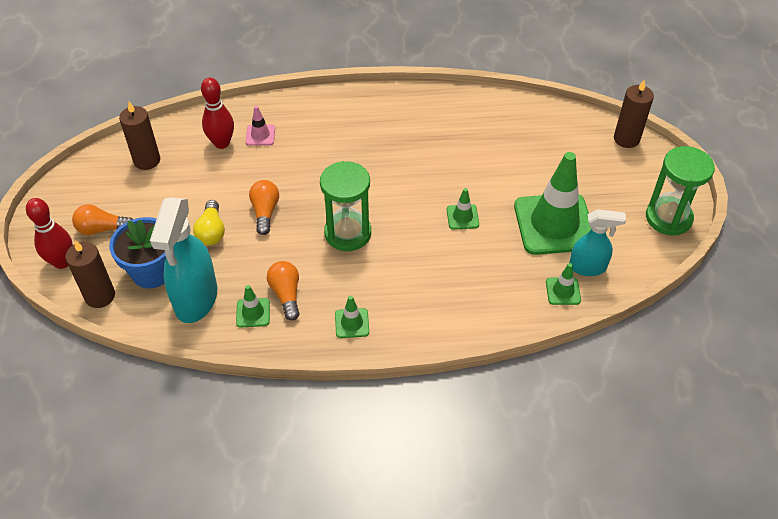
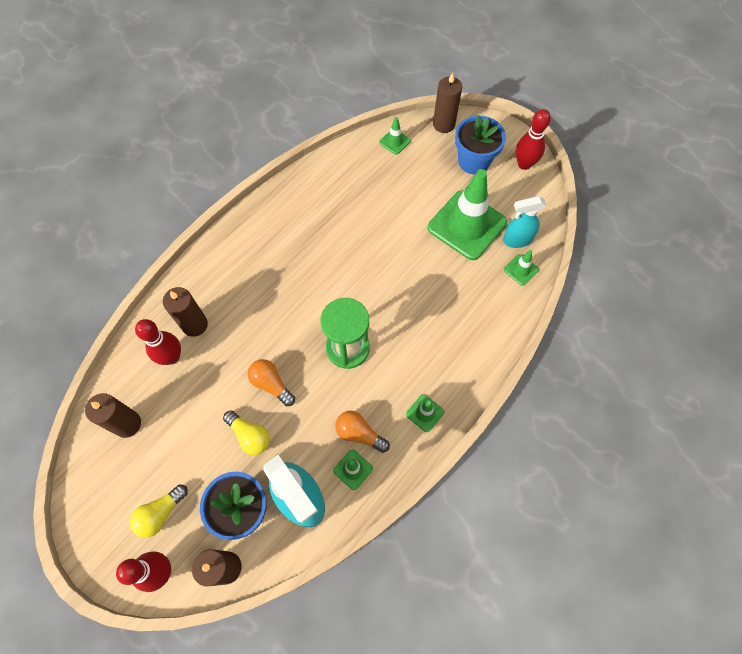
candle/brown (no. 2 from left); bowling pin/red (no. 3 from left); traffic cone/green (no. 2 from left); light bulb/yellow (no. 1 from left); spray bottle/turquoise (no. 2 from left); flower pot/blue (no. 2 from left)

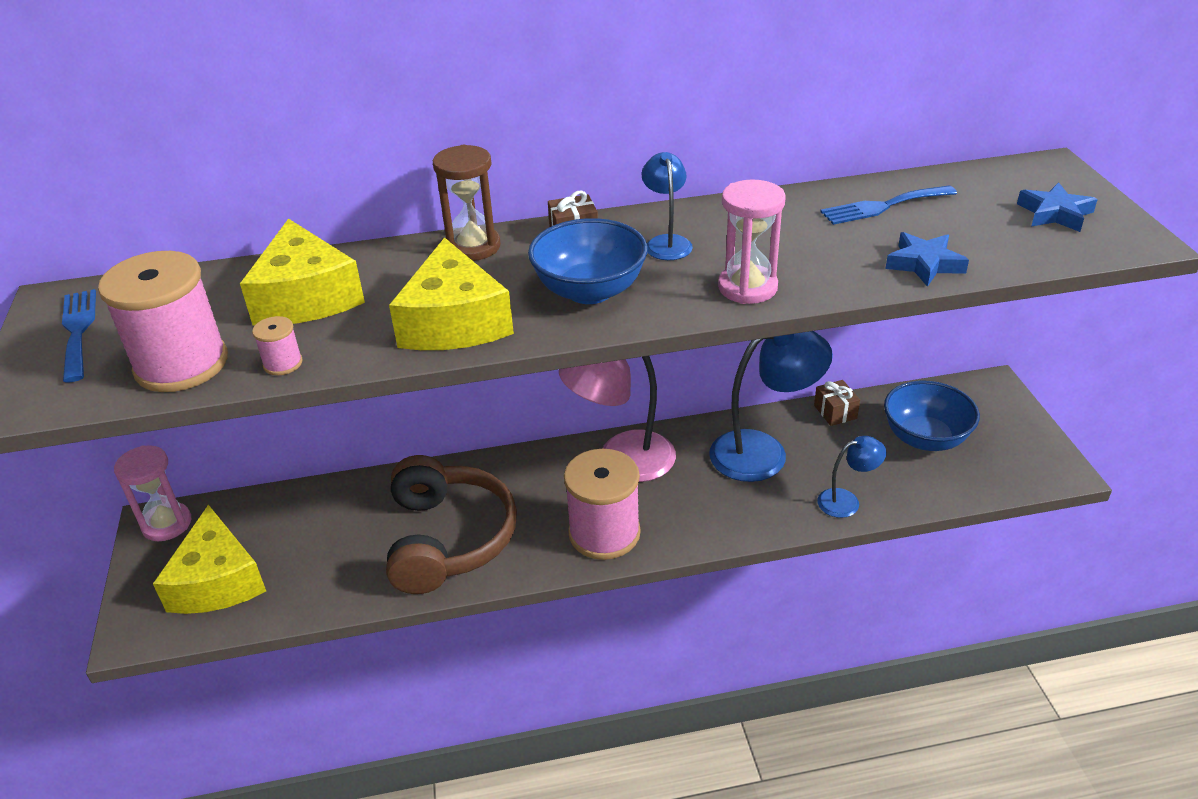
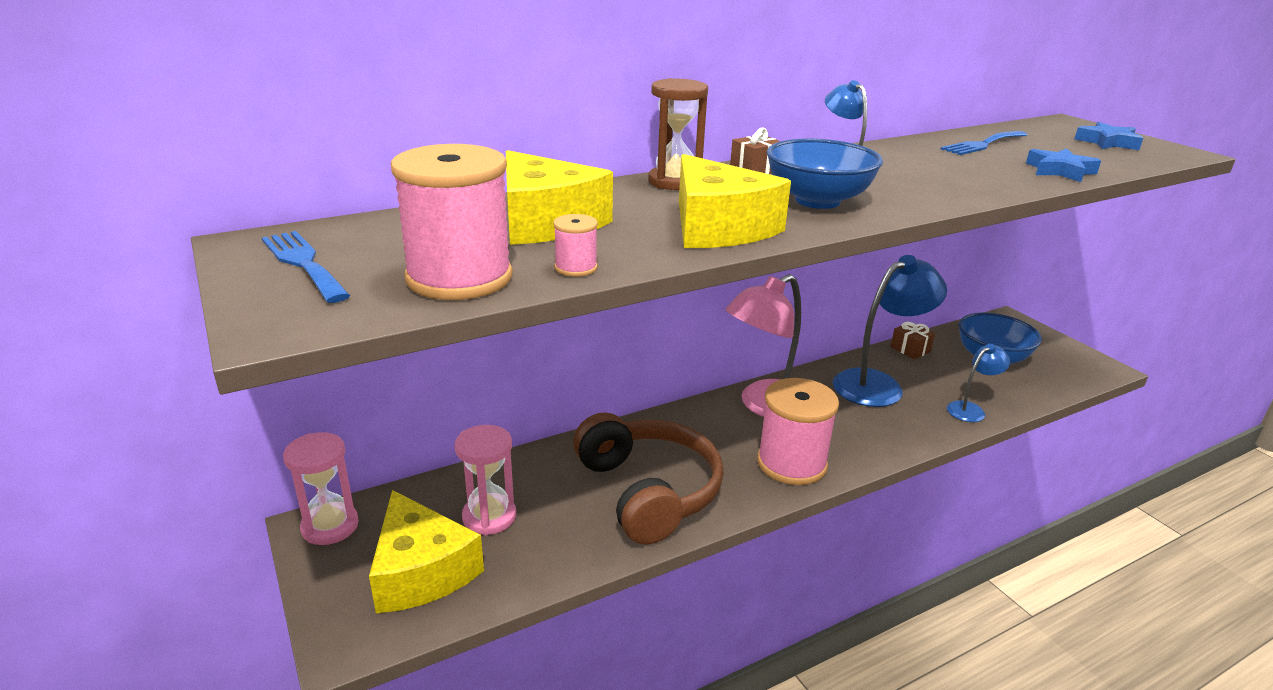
hourglass/pink (no. 2 from left)

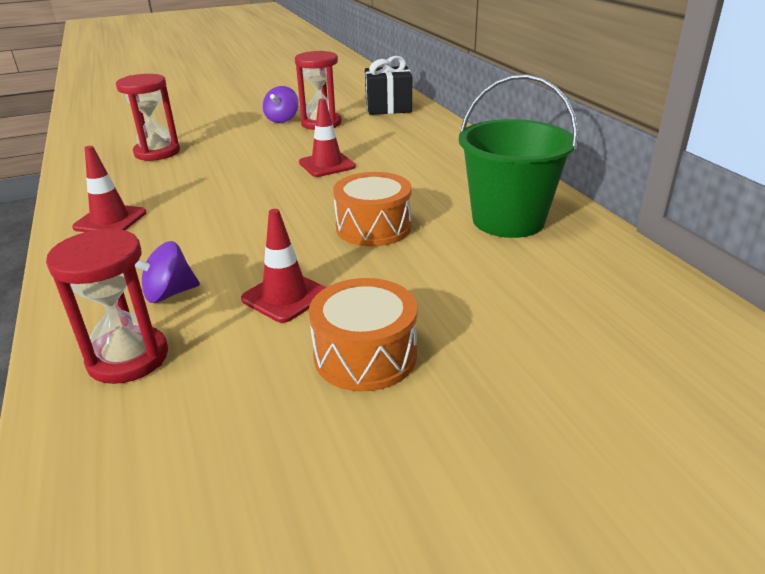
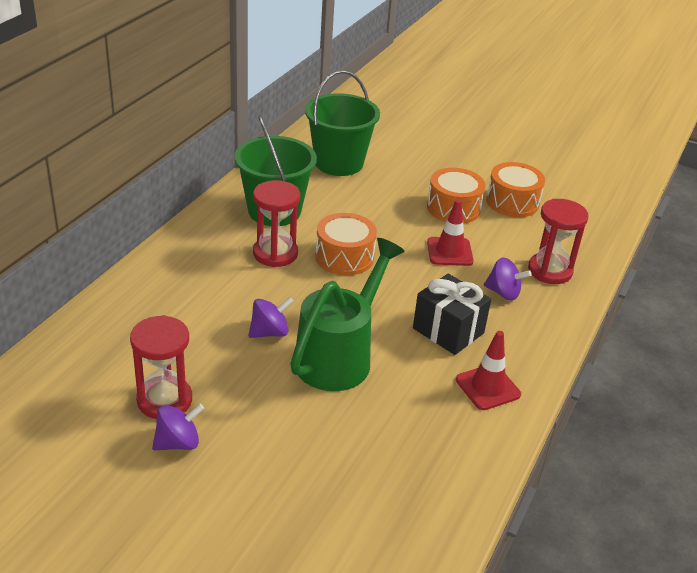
gift/black; hourglass/red (no. 2 from left); spinning top/purple (no. 2 from left); bucket/green (no. 2 from left); drum/orange (no. 3 from left); watering can/green

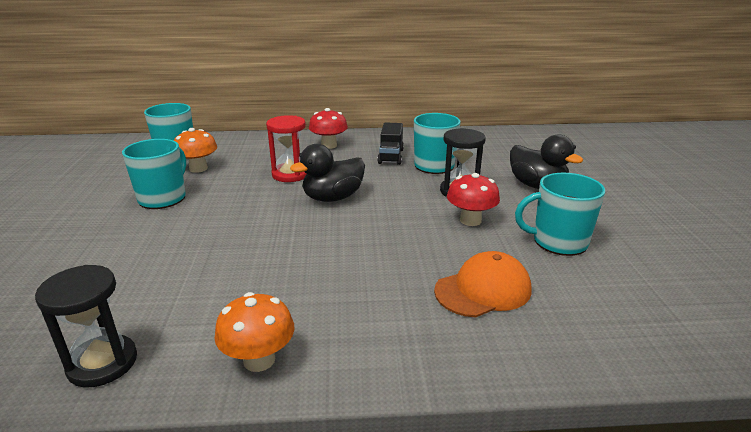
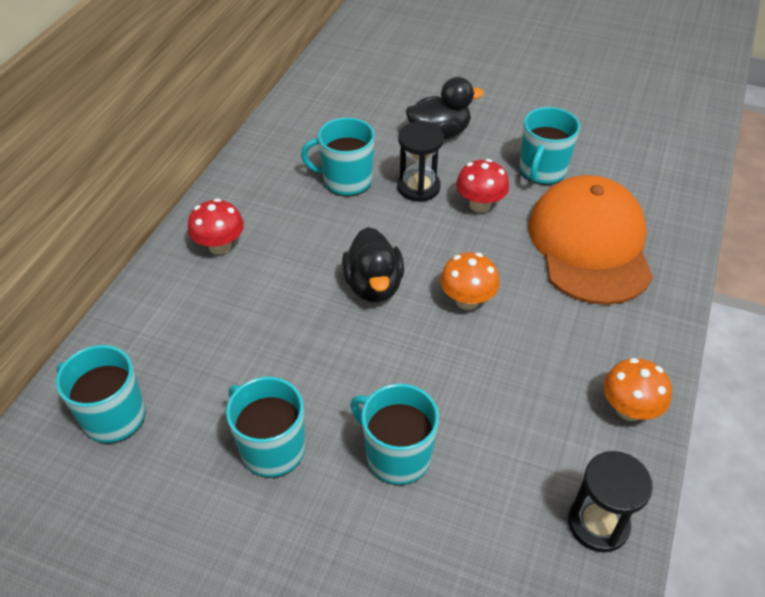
hourglass/red; truck/black; mushroom/orange (no. 1 from left); cap/orange; mug/turquoise (no. 4 from left)

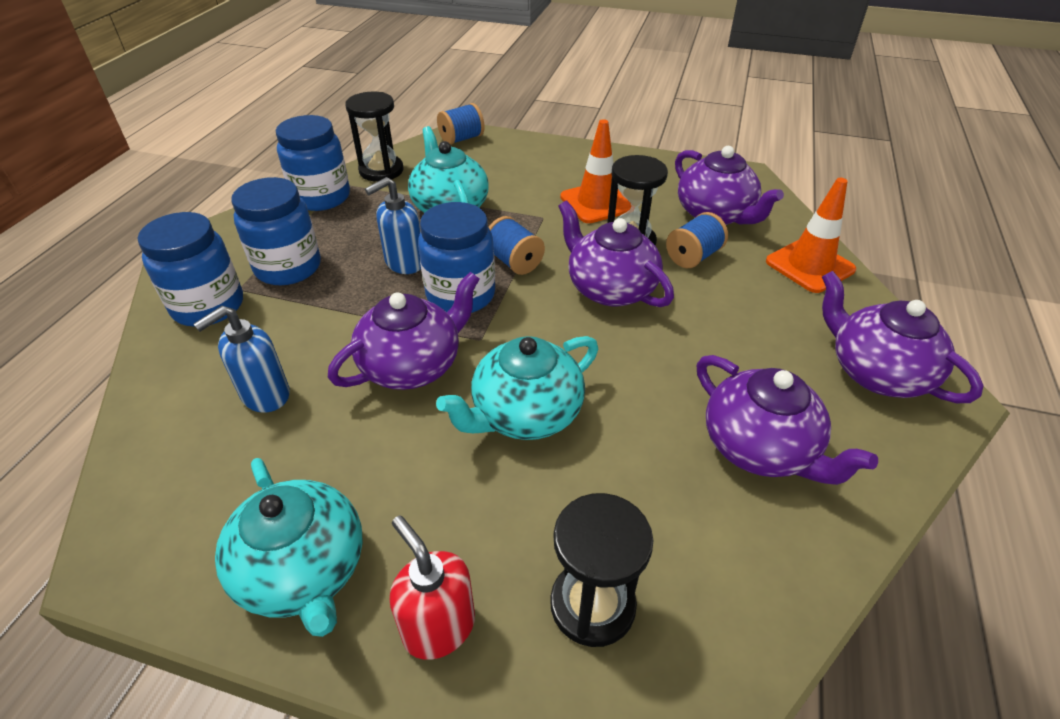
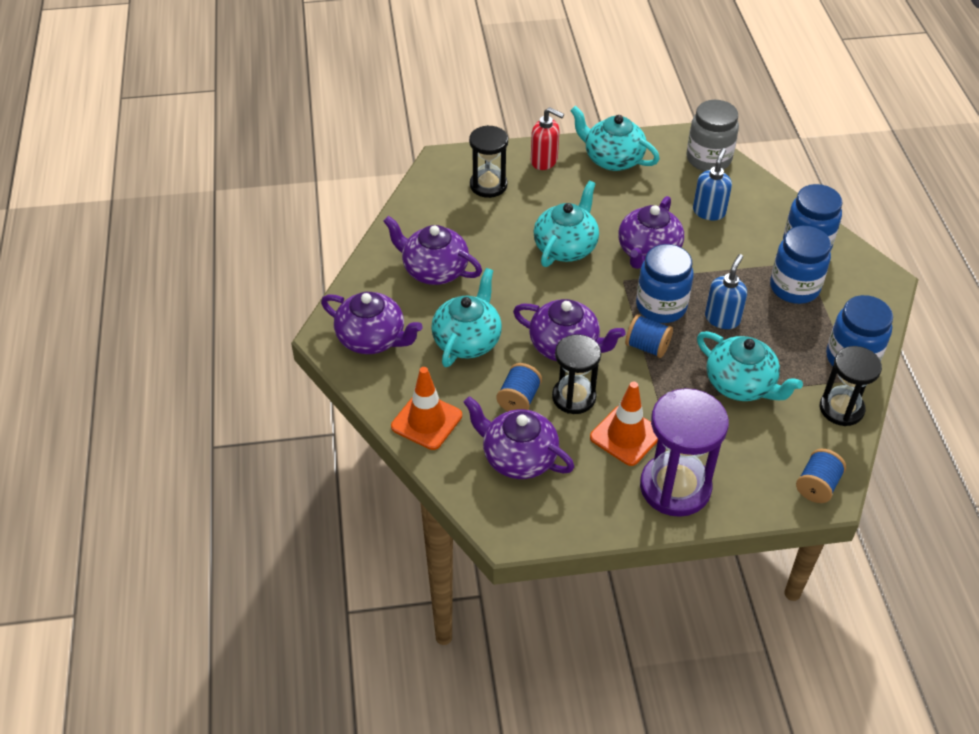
jar/grey; teapot/turquoise (no. 1 from left); hourglass/purple

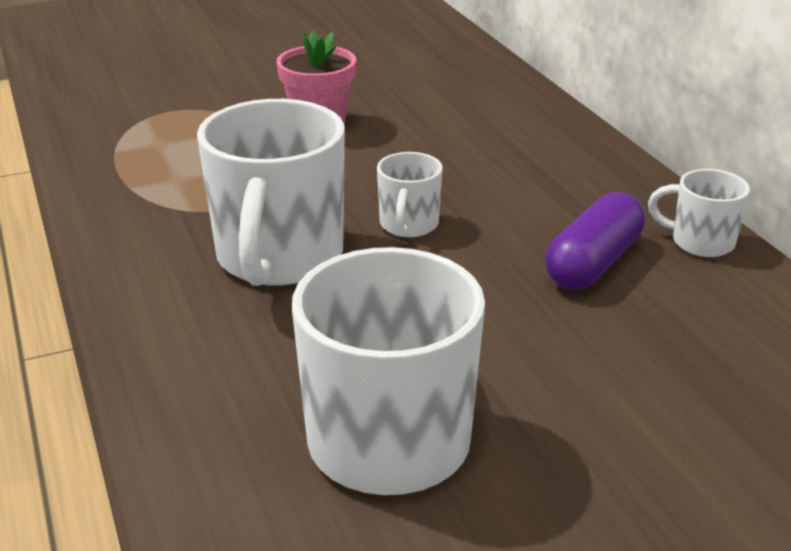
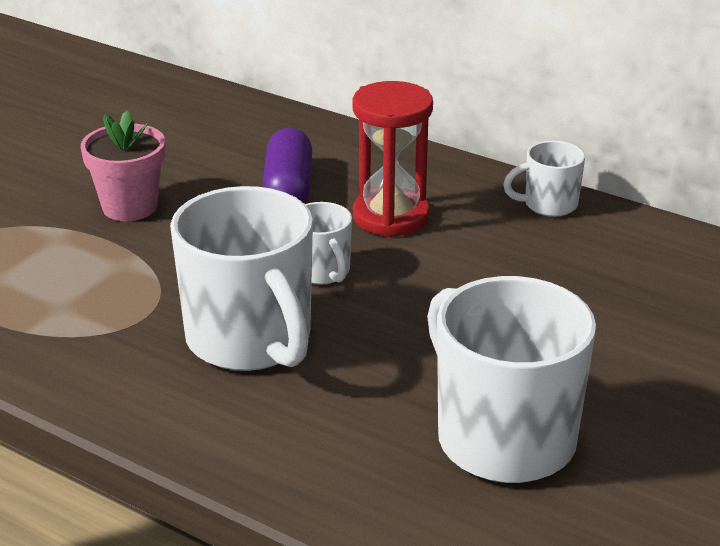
capsule/purple; hourglass/red

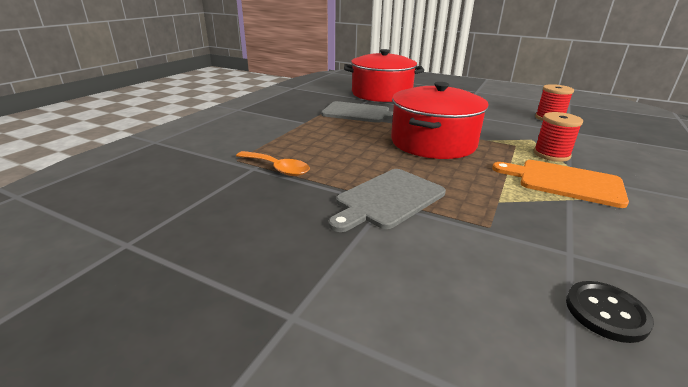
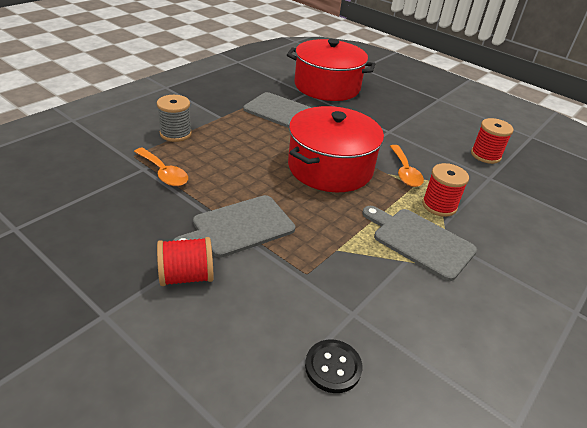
cutting board/grey (no. 3 from left); spool/grey; spoon/orange (no. 2 from left); spool/red (no. 1 from left)

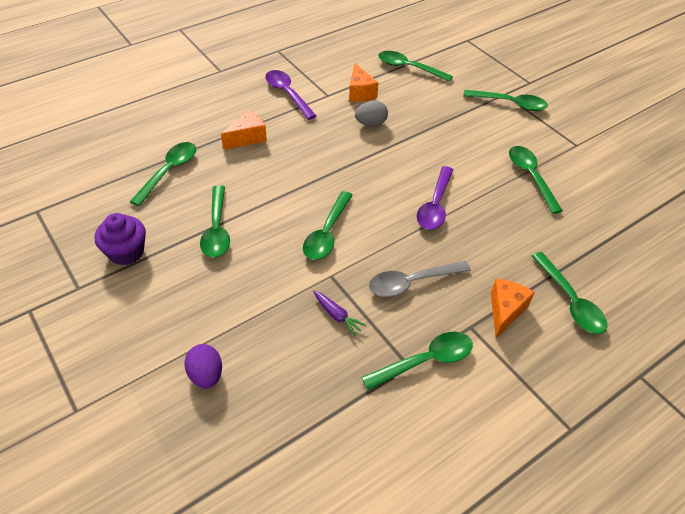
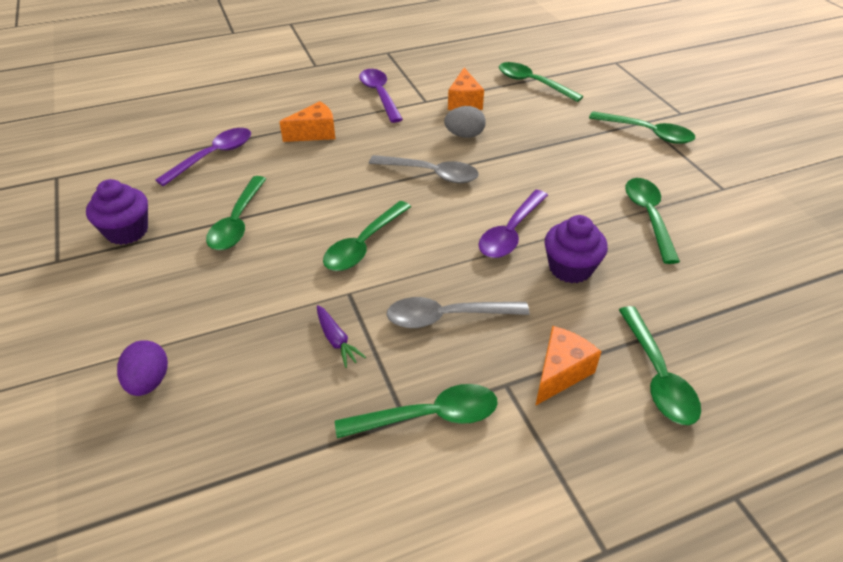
spoon/purple (no. 1 from left); spoon/grey (no. 1 from left); cupcake/purple (no. 2 from left)

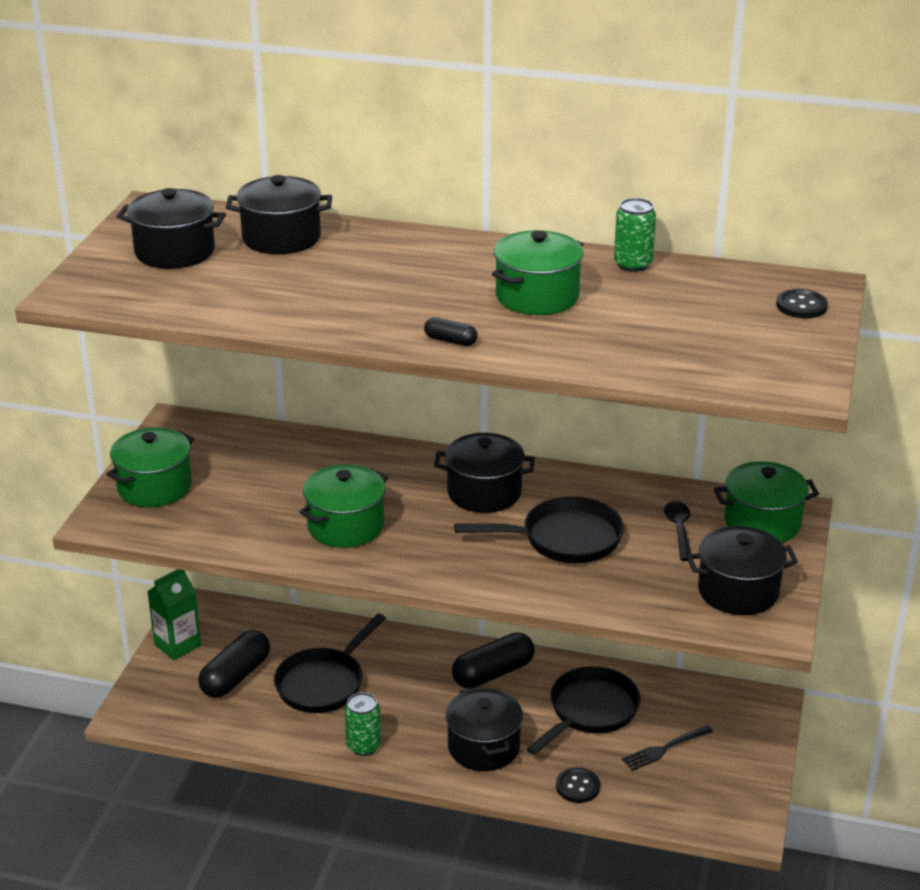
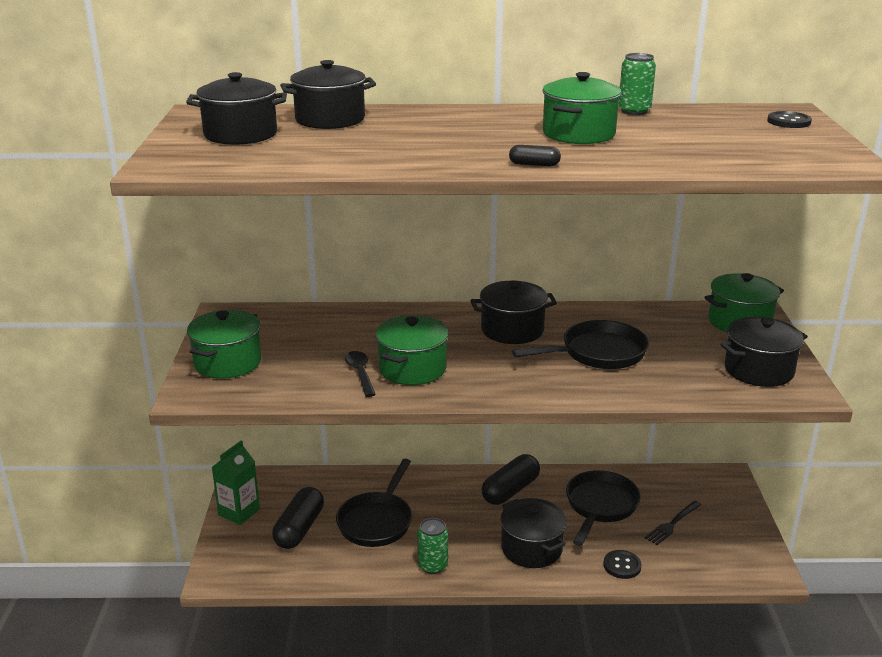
spoon/black

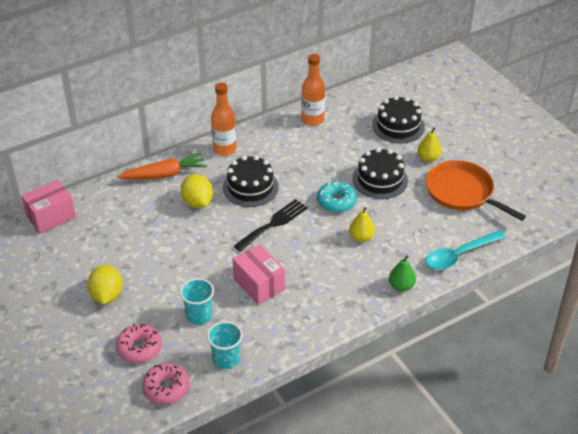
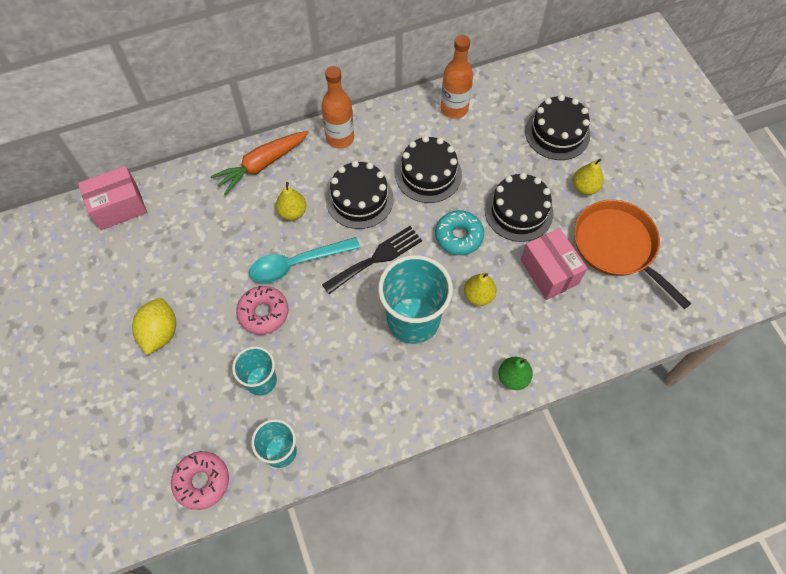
carrot/orange; pear/yellow (no. 1 from left); spoon/turquoise; box/pink (no. 2 from left); donut/pink (no. 2 from left); cake/black (no. 2 from left); cup/turquoise (no. 3 from left)

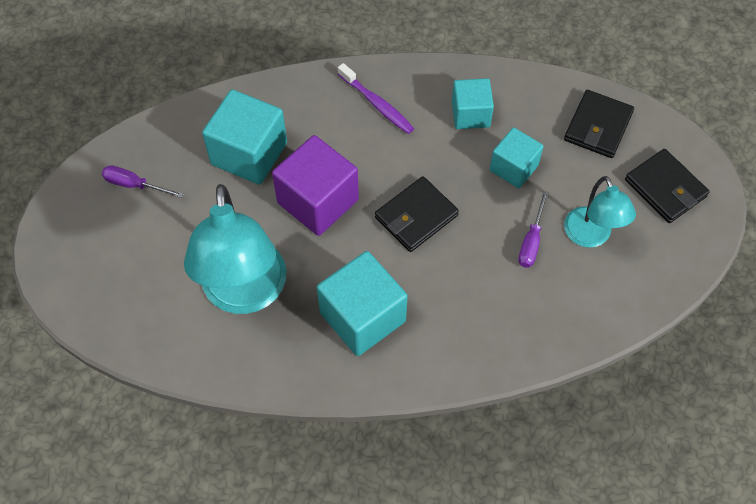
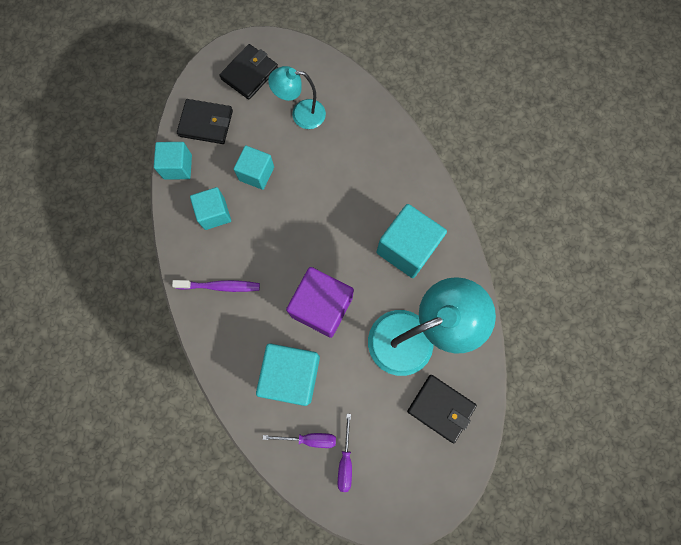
toothbrush/purple; wallet/black (no. 3 from left); lamp/turquoise (no. 1 from left); screwdriver/purple (no. 1 from left); cube/turquoise (no. 1 from left)

